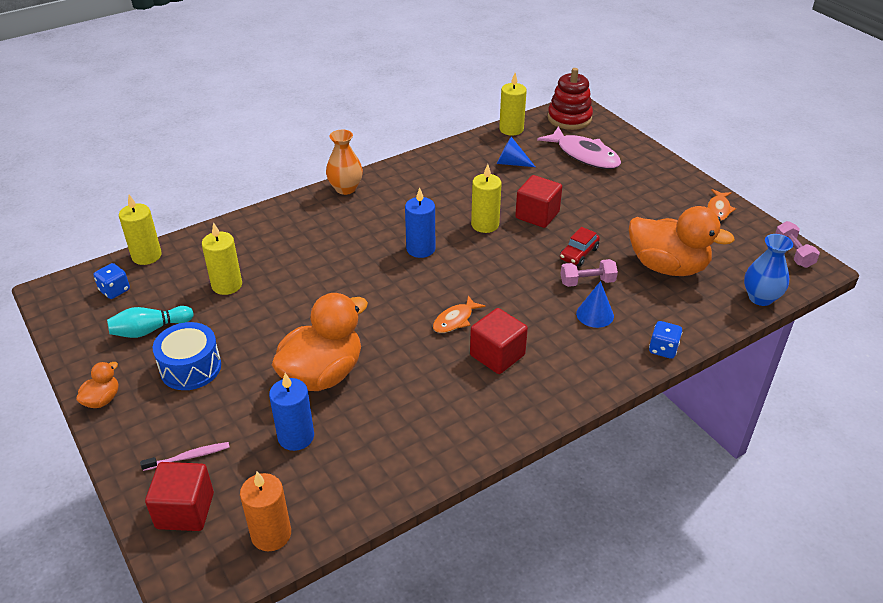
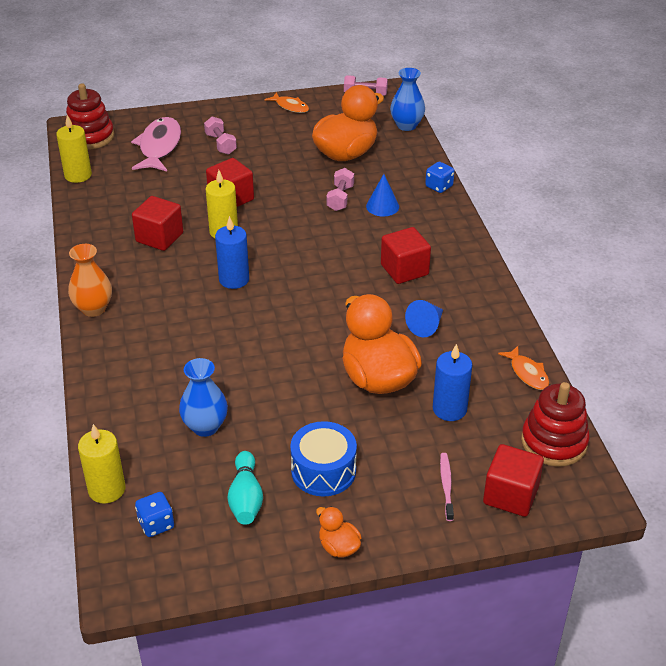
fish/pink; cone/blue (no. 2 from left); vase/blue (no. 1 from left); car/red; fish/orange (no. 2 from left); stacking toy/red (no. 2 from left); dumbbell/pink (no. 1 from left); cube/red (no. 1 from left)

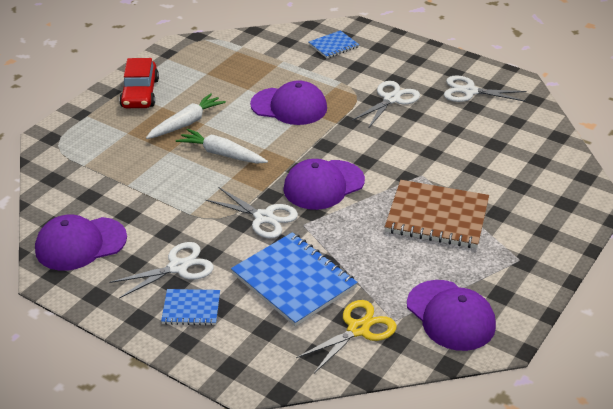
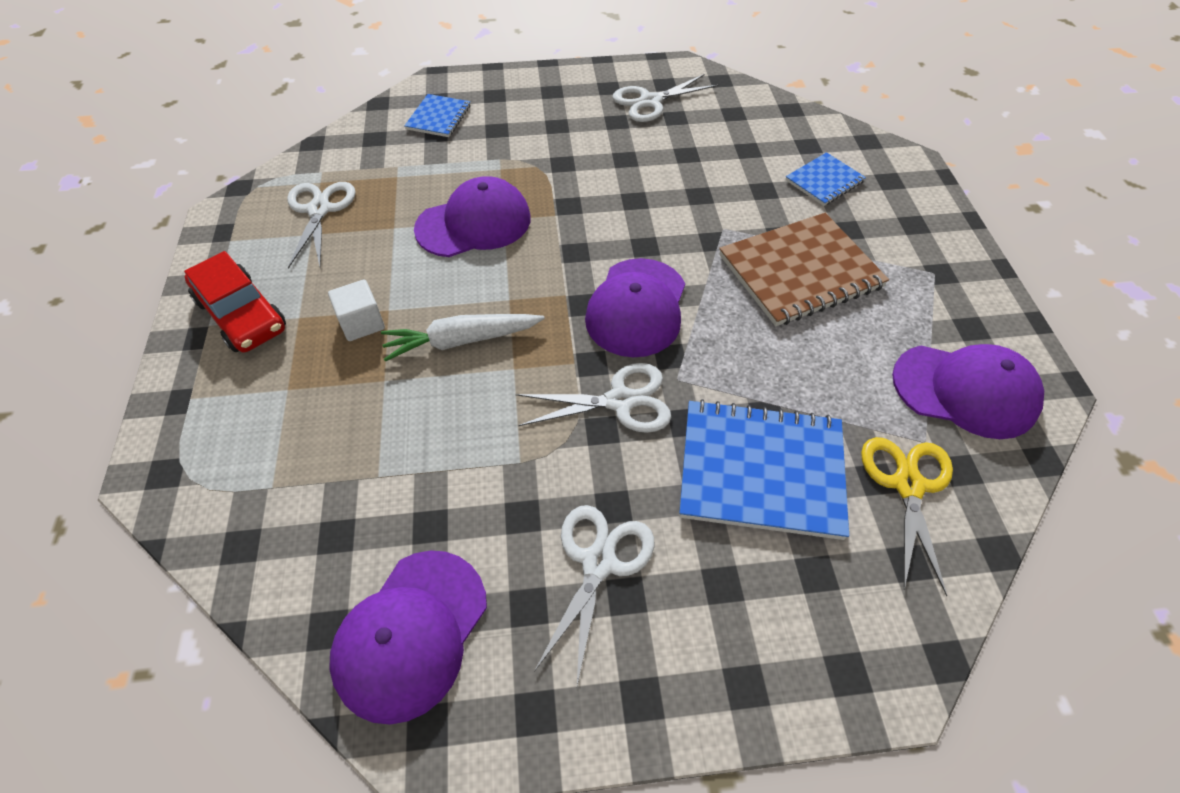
scissors/white (no. 1 from left); cube/white; notebook/blue (no. 3 from left)

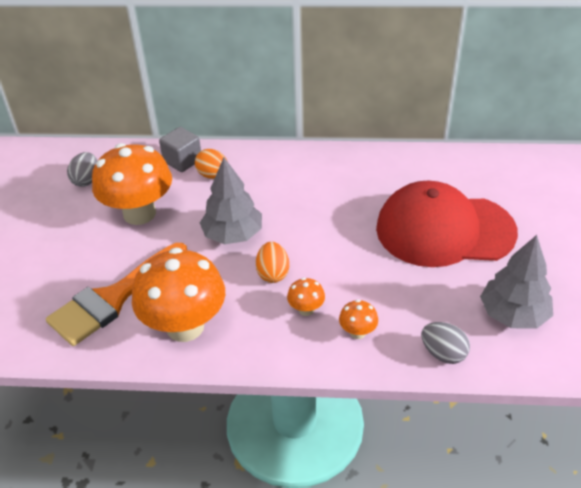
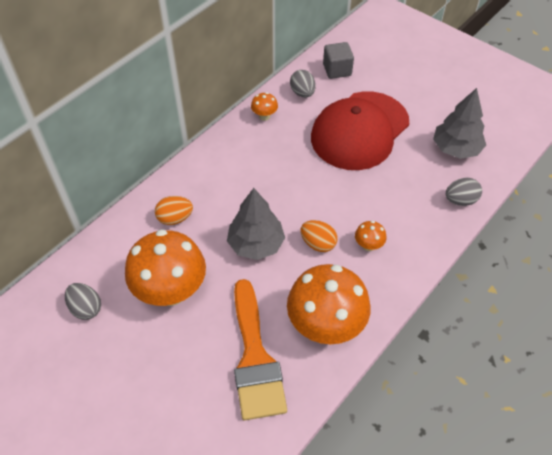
cube/grey; mushroom/orange (no. 2 from left); egg/grey (no. 2 from left)

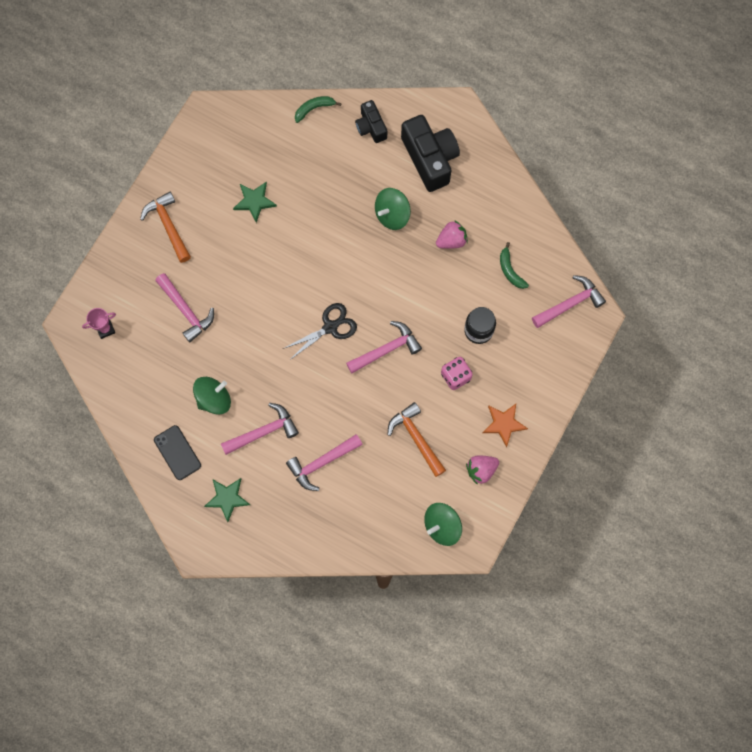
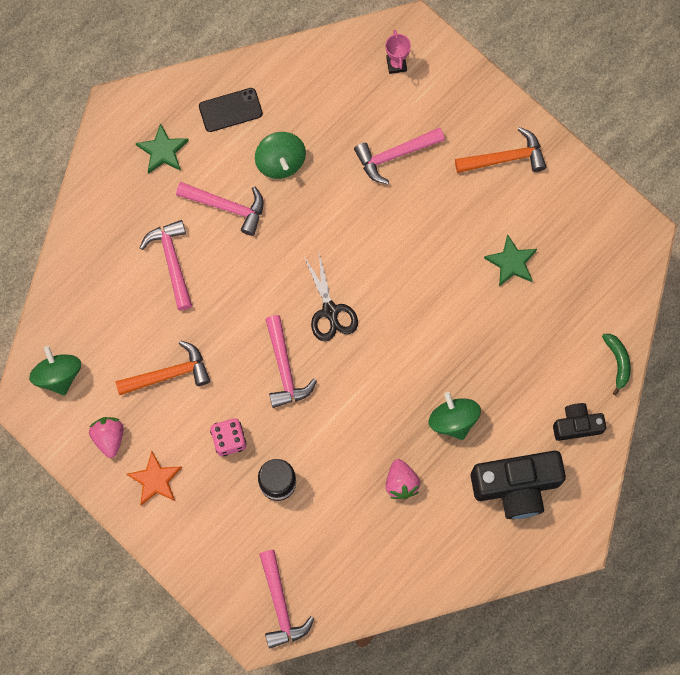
banana/green (no. 2 from left in the first image); hammer/pink (no. 2 from left)

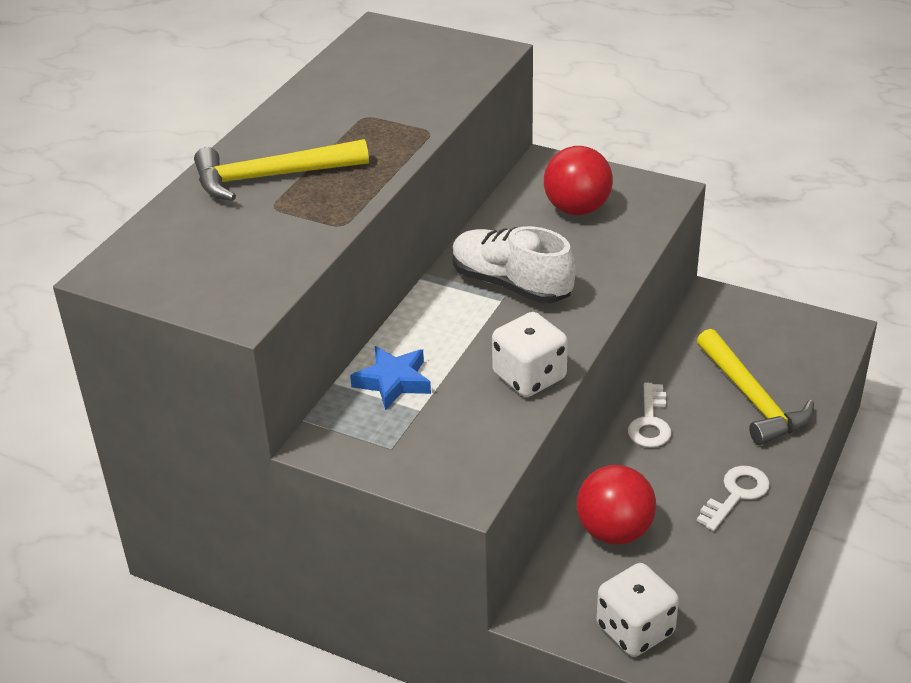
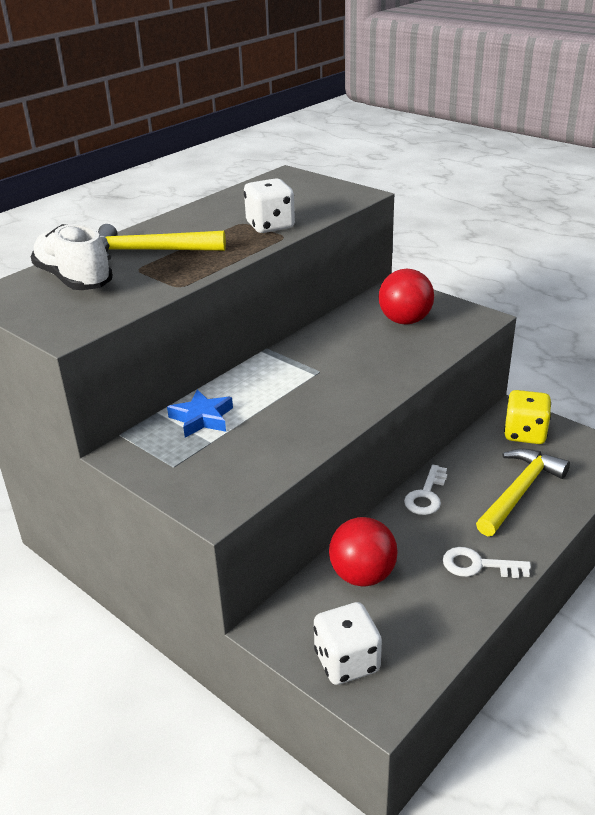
shoe/white; dice/white (no. 1 from left); hammer/yellow (no. 2 from left); key/white (no. 2 from left); dice/yellow

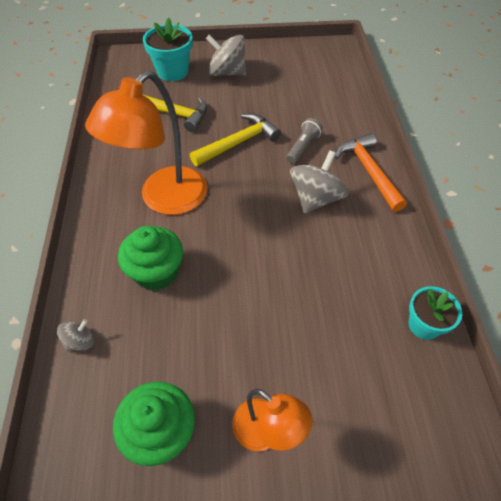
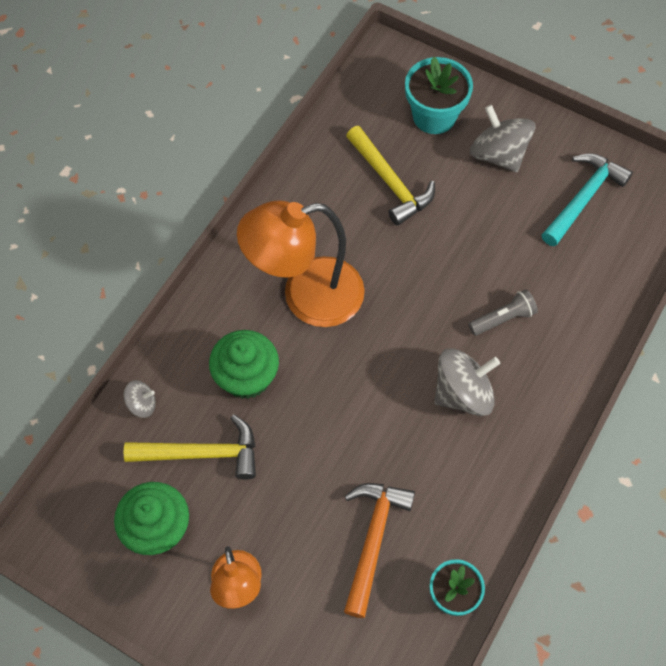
hammer/yellow (no. 1 from left); hammer/orange; hammer/turquoise

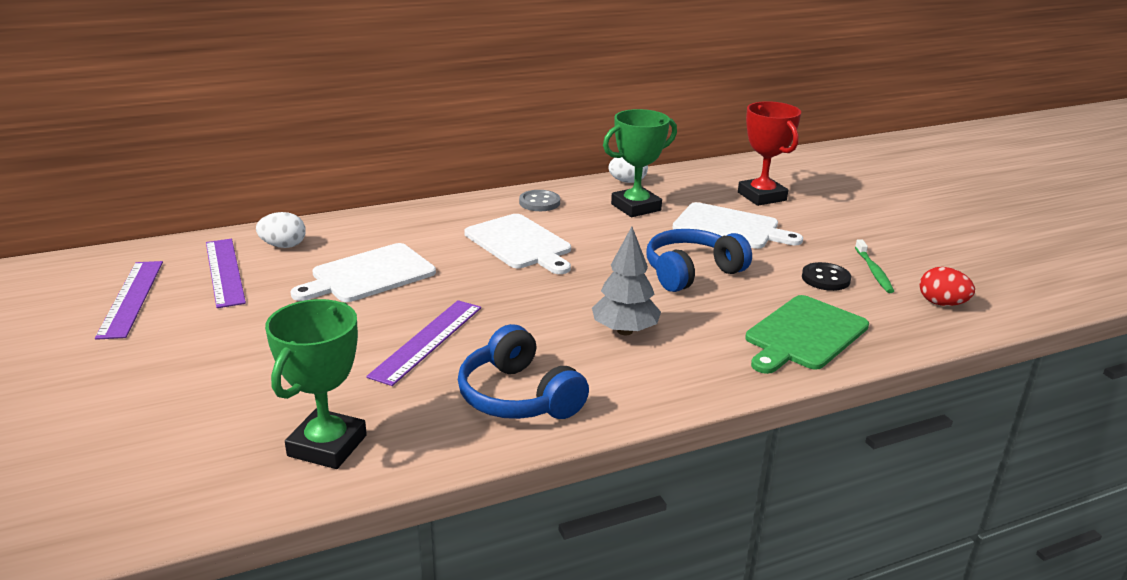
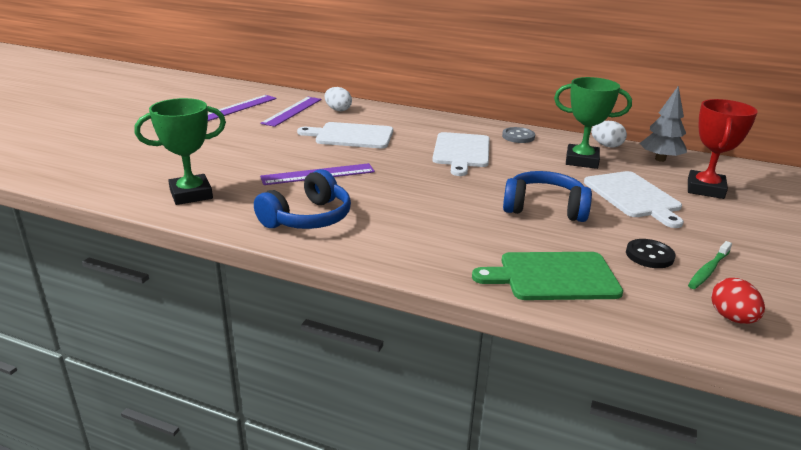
tree/grey; headphones/blue (no. 1 from left)

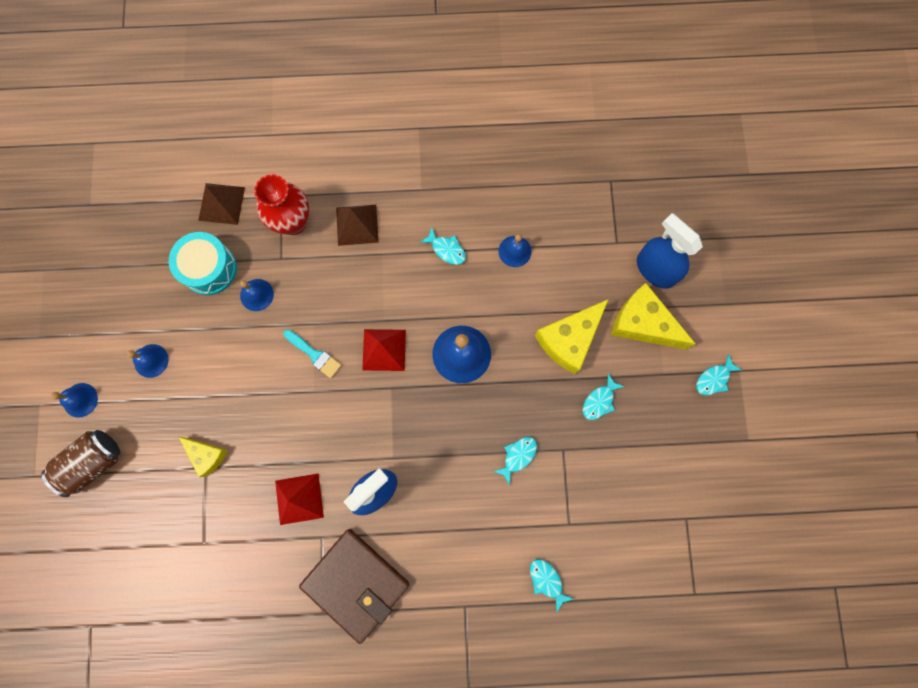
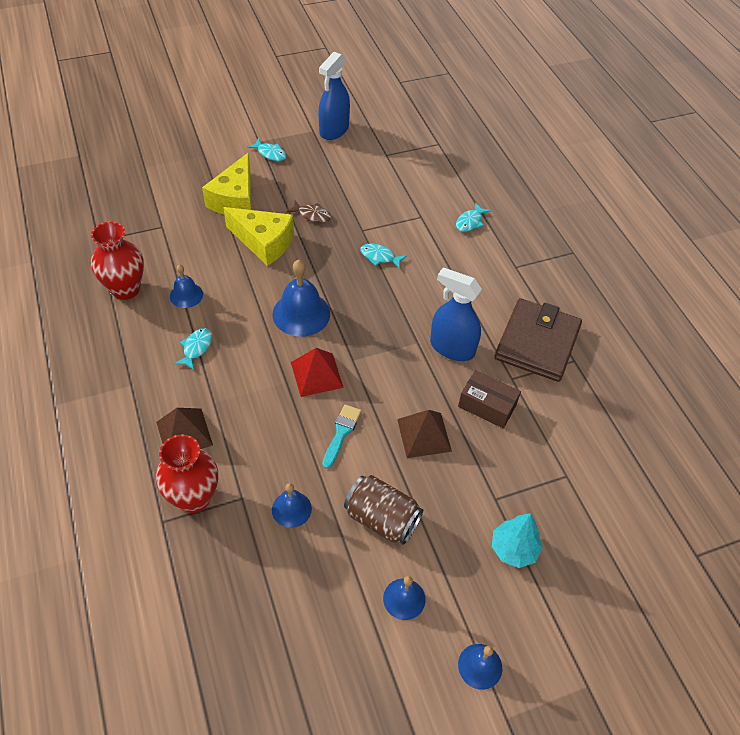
pyramid/brown (no. 2 from left); spray bottle/blue (no. 1 from left); drum/turquoise; fish/brown; can/brown; cheese/yellow (no. 1 from left in the first image); box/brown; vase/red (no. 1 from left); tree/turquoise

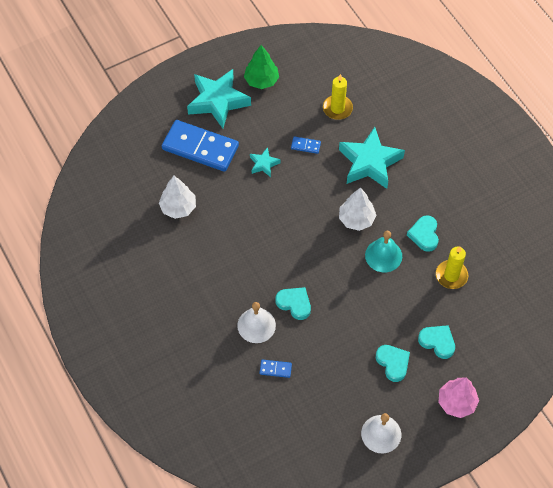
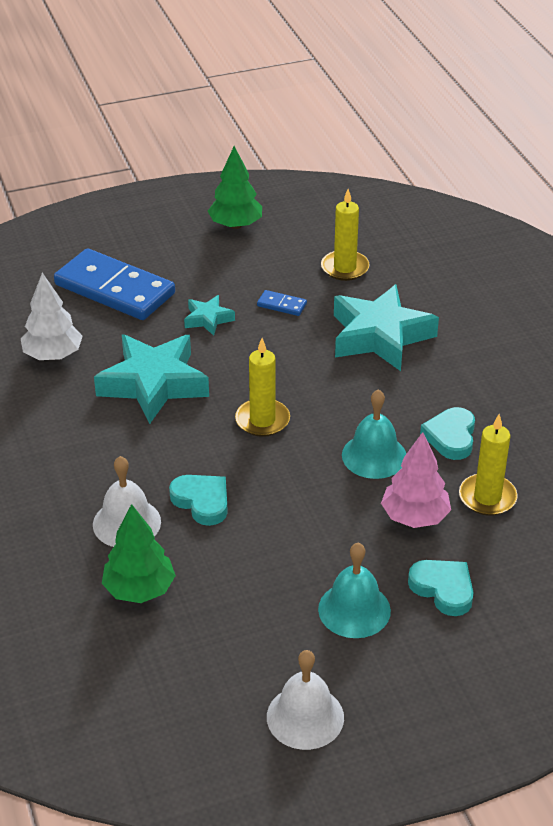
star/turquoise (no. 1 from left); tree/white (no. 2 from left in the first image); bell/turquoise (no. 1 from left); tree/green (no. 1 from left); tree/pink; candle/yellow (no. 1 from left)

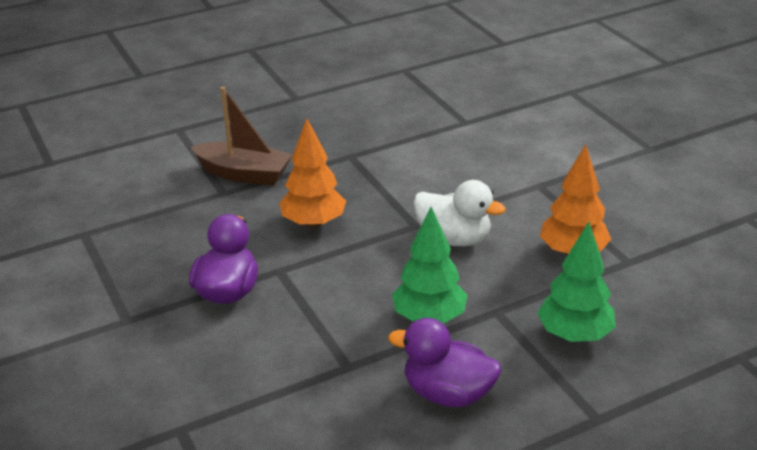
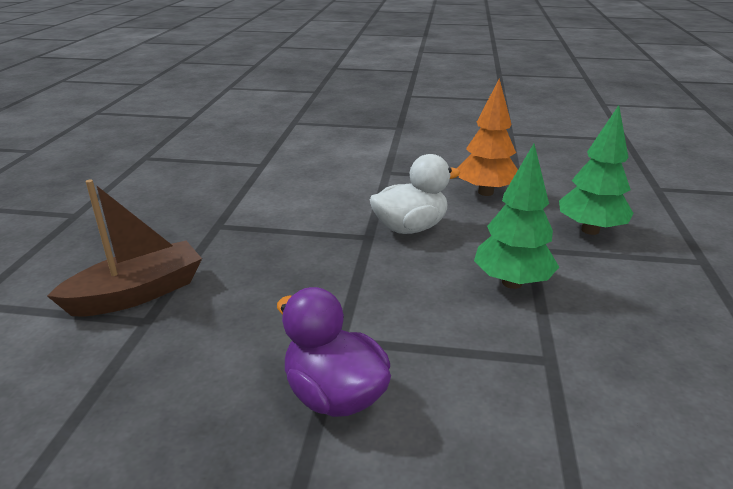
tree/orange (no. 1 from left in the first image); duck/purple (no. 2 from left in the first image)

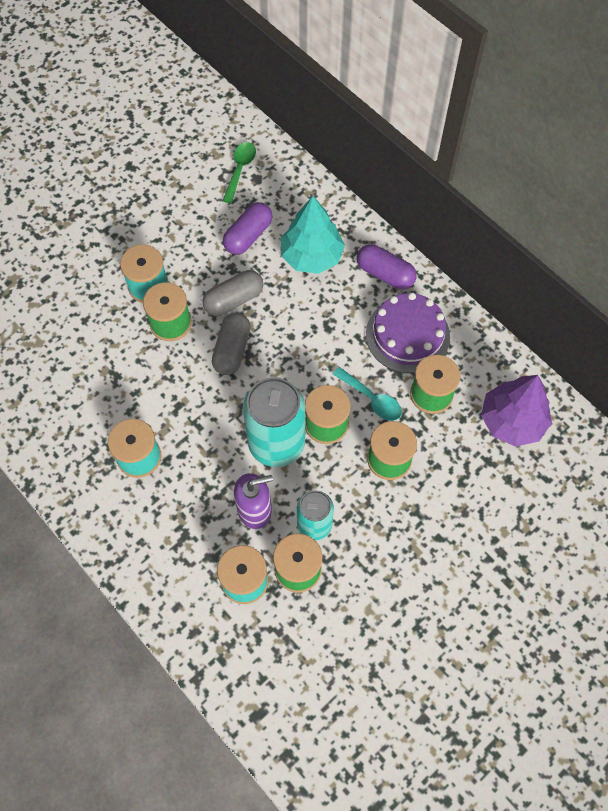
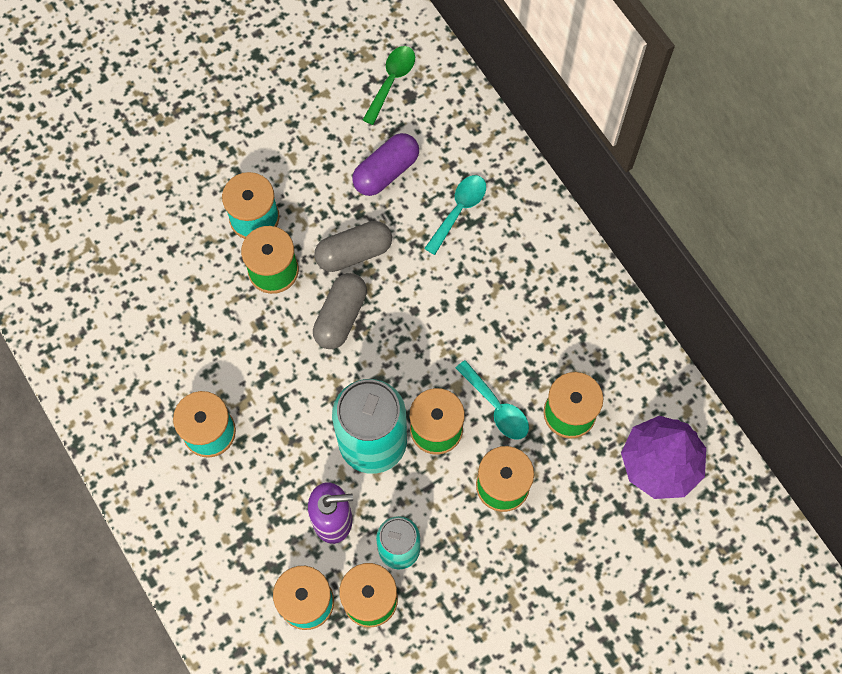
spoon/turquoise (no. 1 from left); capsule/purple (no. 2 from left in the first image); cake/purple

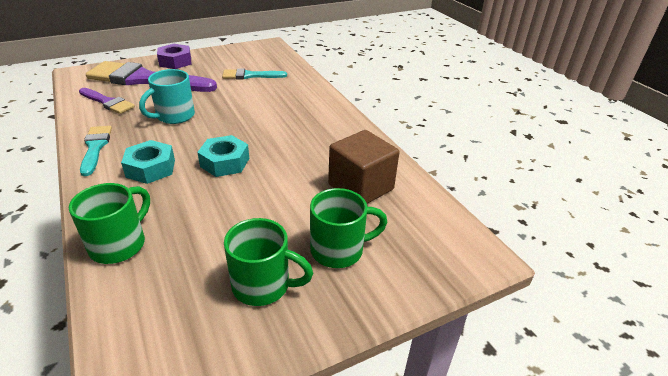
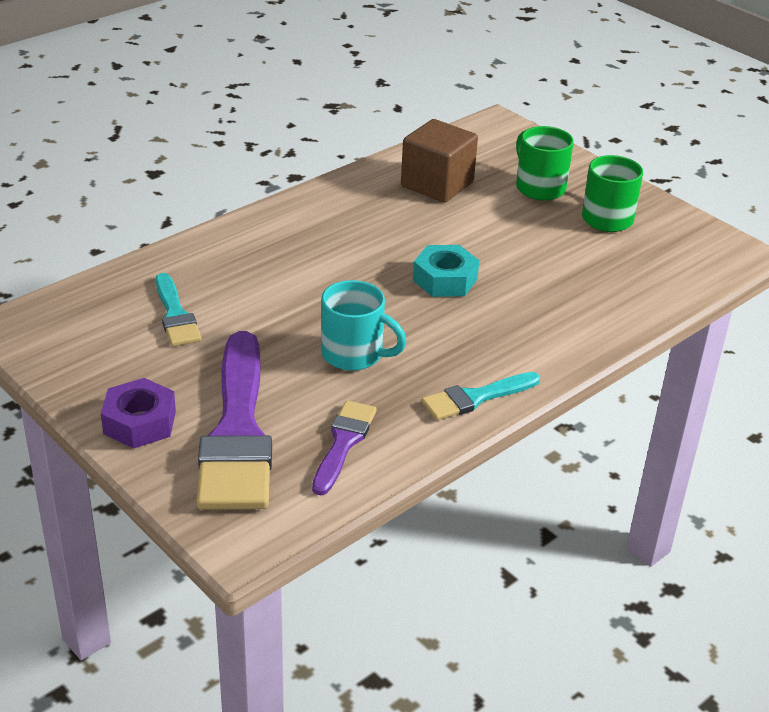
nut/turquoise (no. 1 from left in the first image); mug/green (no. 1 from left in the first image)

